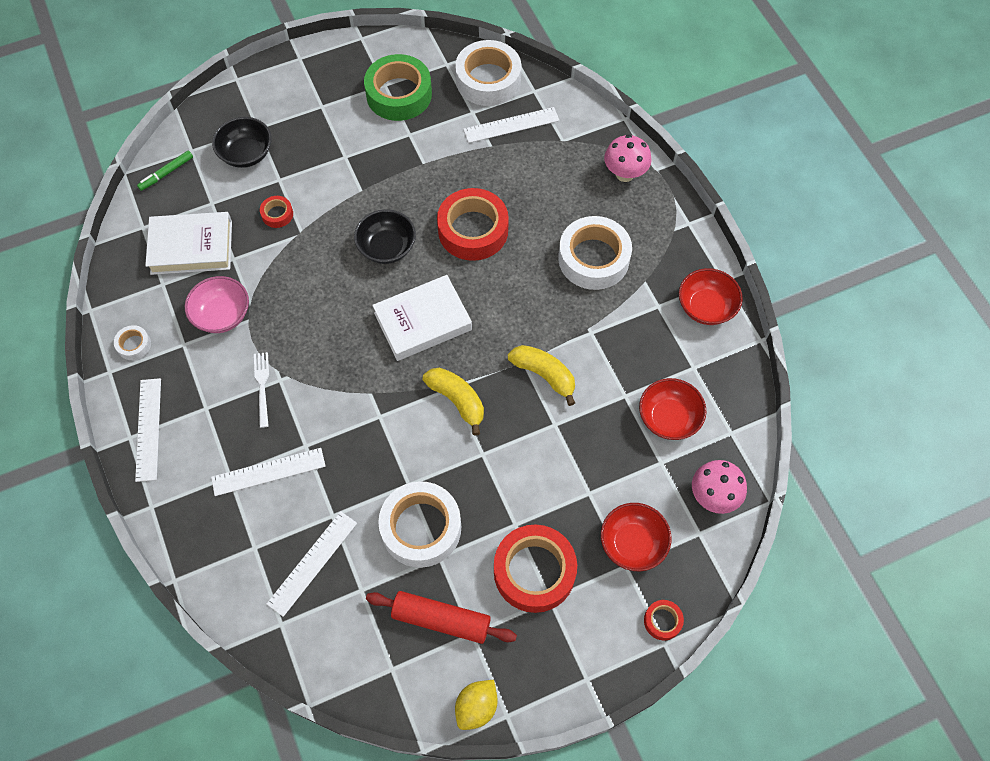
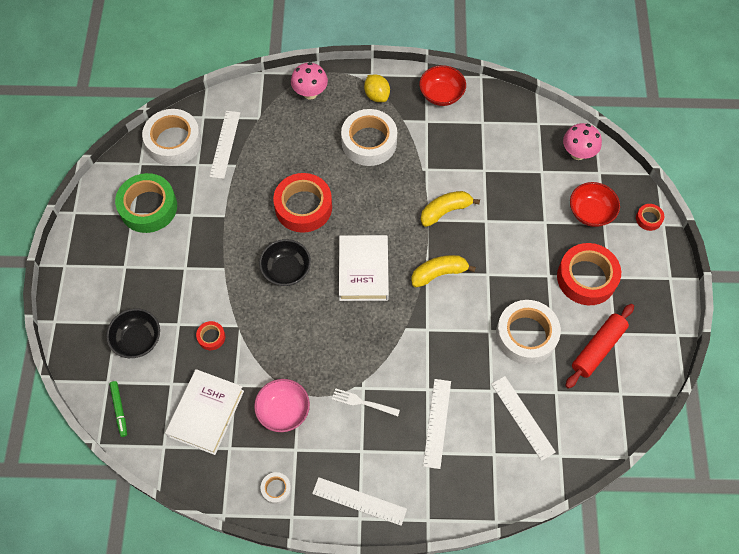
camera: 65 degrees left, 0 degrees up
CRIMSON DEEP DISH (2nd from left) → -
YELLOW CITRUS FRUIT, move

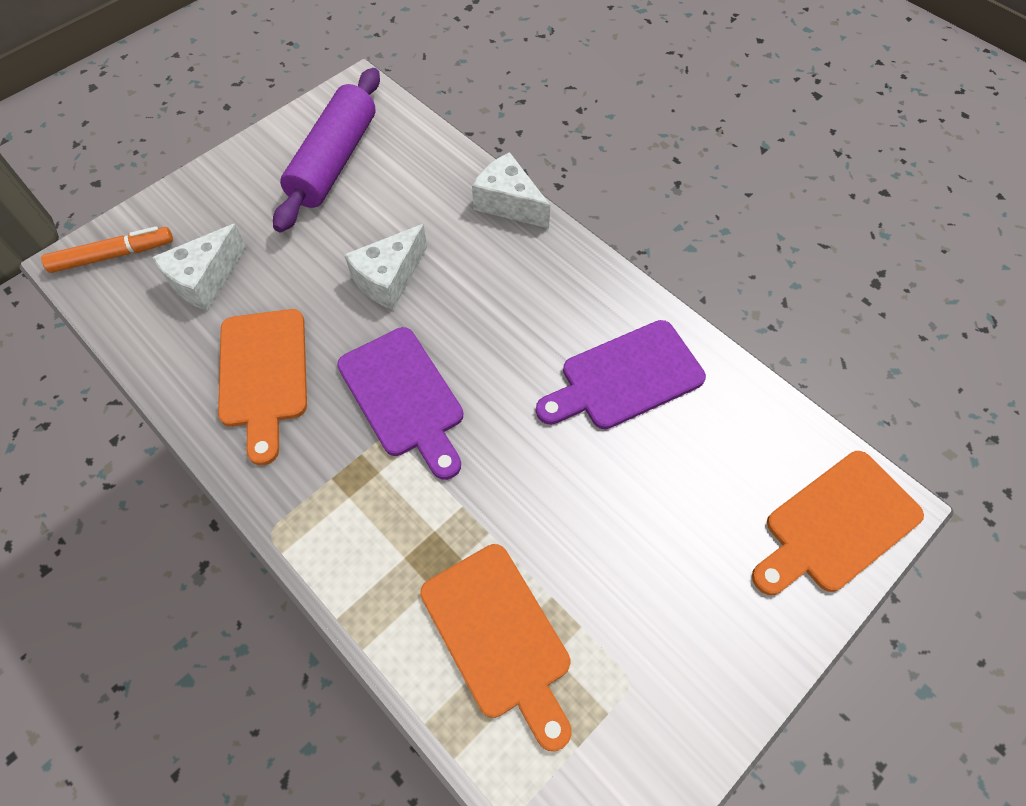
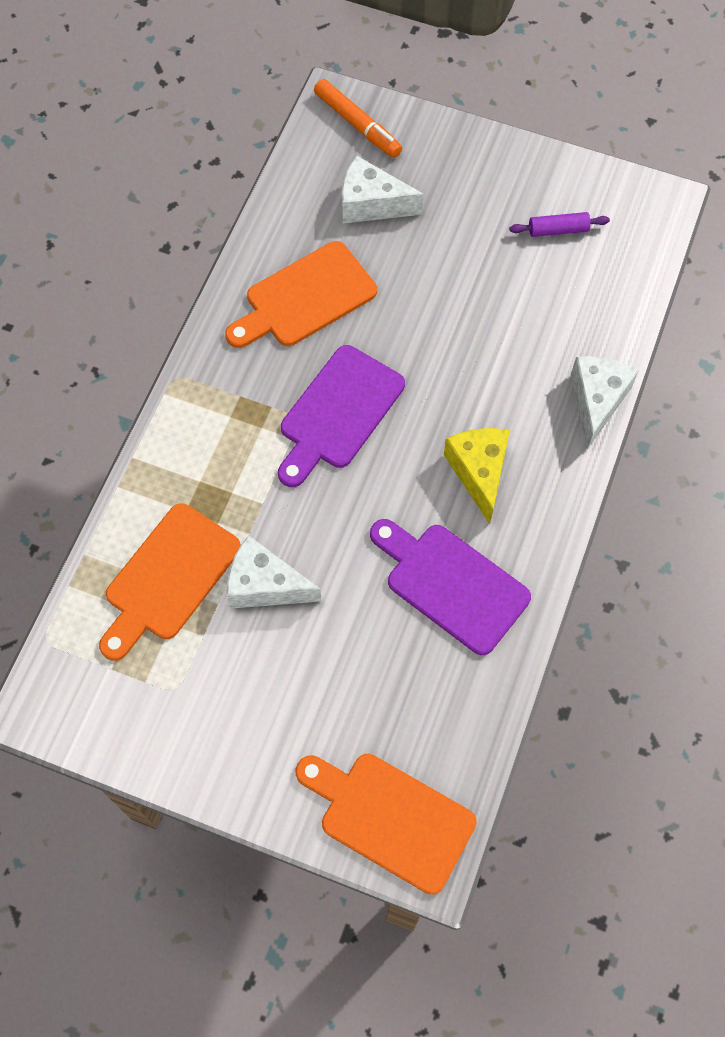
camera: 65 degrees right, 5 degrees up
- → YELLOW CHEESE
PURE WHITE CHEESE (2nd from left in the first image) → PURE WHITE CHEESE (1st from left), move
PURPLE PASTRY ROLLER, x0.42

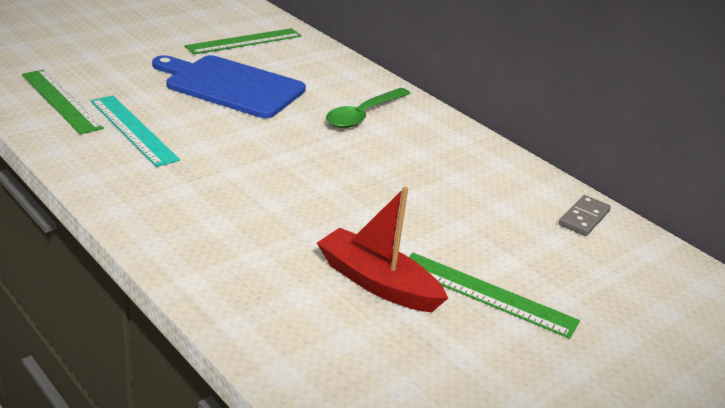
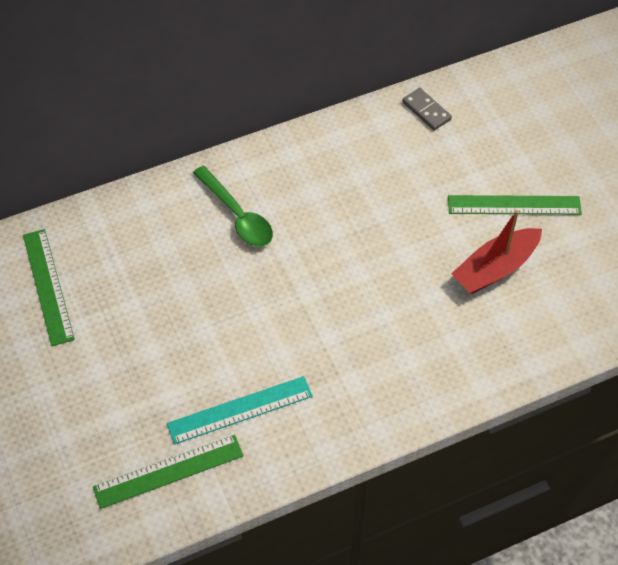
camera: 70 degrees left, 25 degrees up
BLUE BREAD BOARD → -
EMERALD STRAIGHTEDGE (3rd from left), 45 degrees clockwise

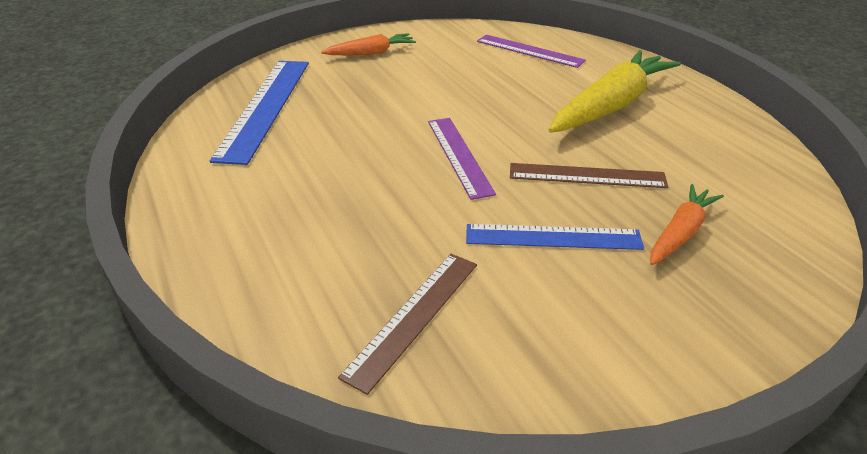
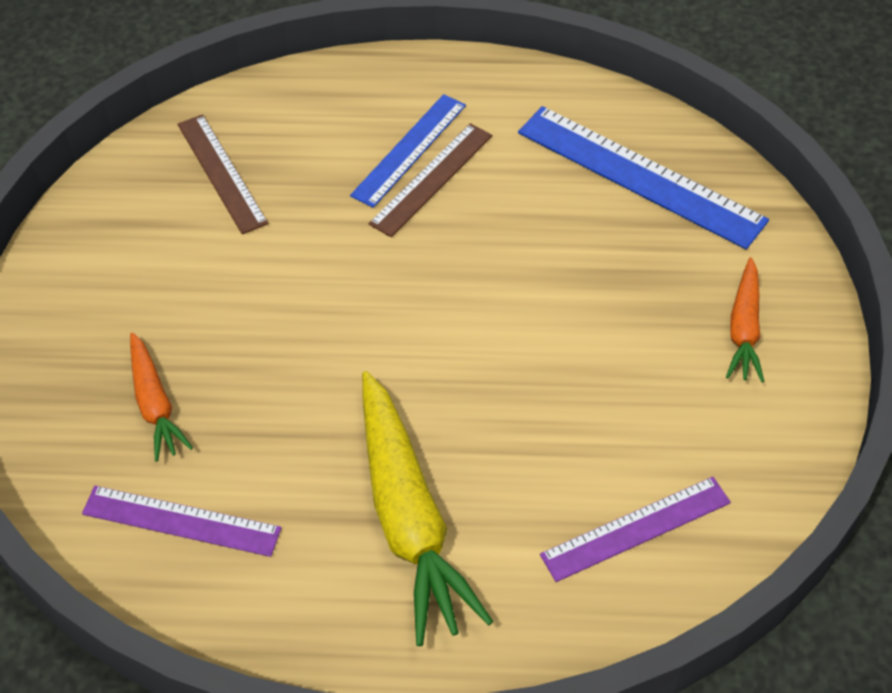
camera: 120 degrees right, 15 degrees up
PURPLE STRAIGHTEDGE (1st from left), move
BLUE STRAIGHTEDGE (2nd from left in the first image) → BLUE STRAIGHTEDGE (1st from left), move
RUSSET STRAIGHTEDGE (2nd from left), move

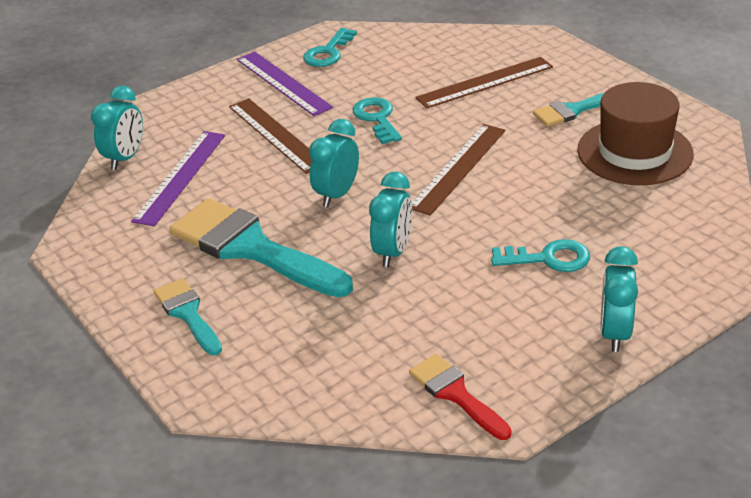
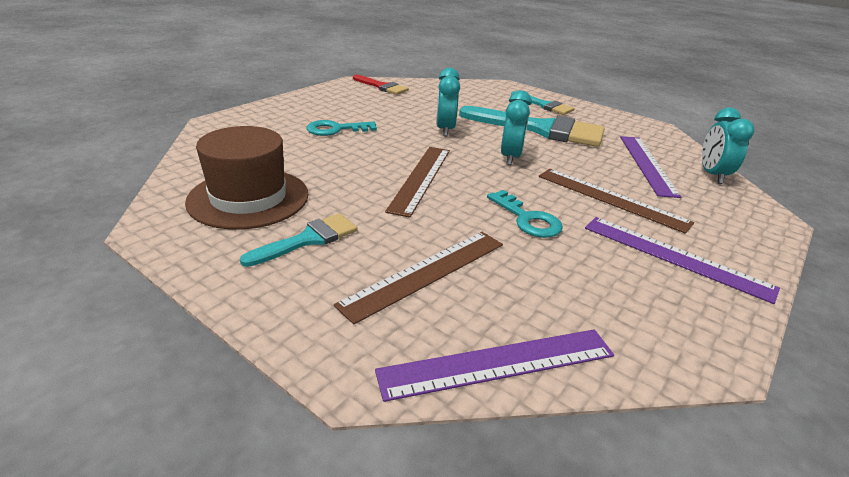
camera: 160 degrees right, 5 degrees down
AQUA DOOR KEY (1st from left) → -
AQUA CLOCK (4th from left) → -
- → PURPLE STRAIGHTEDGE (1st from left)

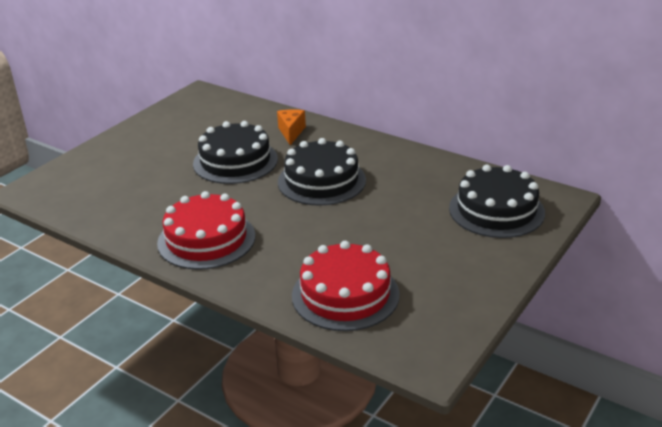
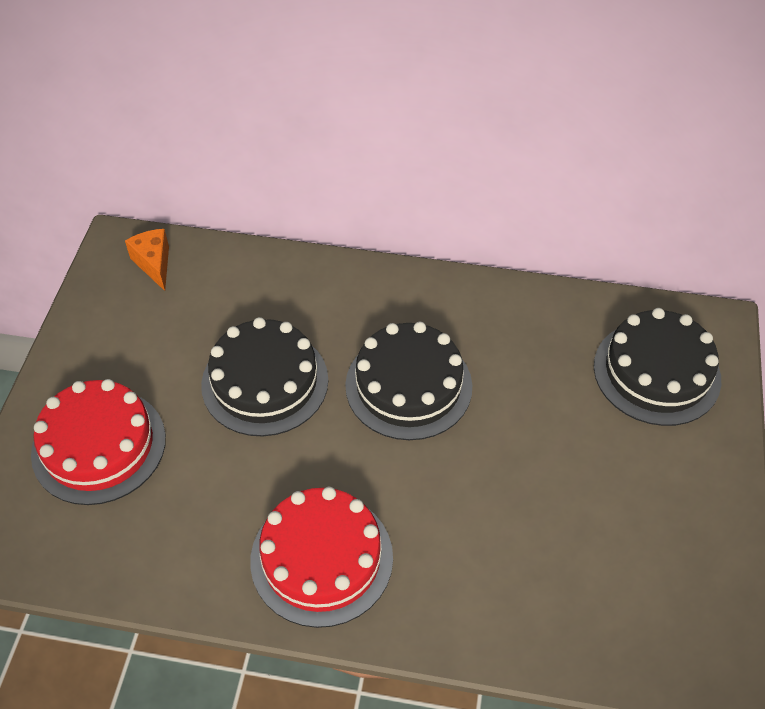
camera: 25 degrees left, 20 degrees up
ORANGE CHEESE, move
CRIMSON LAYER CAKE (2nd from left in the first image) → CRIMSON LAYER CAKE (1st from left), move

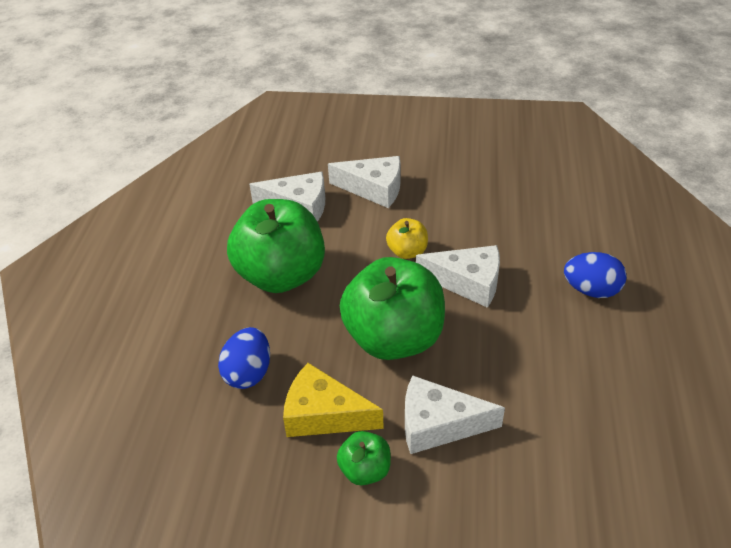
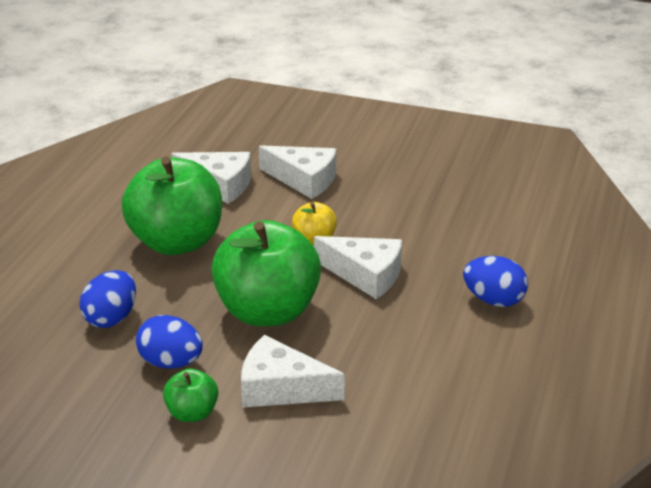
camera: 10 degrees right, 10 degrees down
YELLOW CHEESE → BLUE TOY EGG (2nd from left)

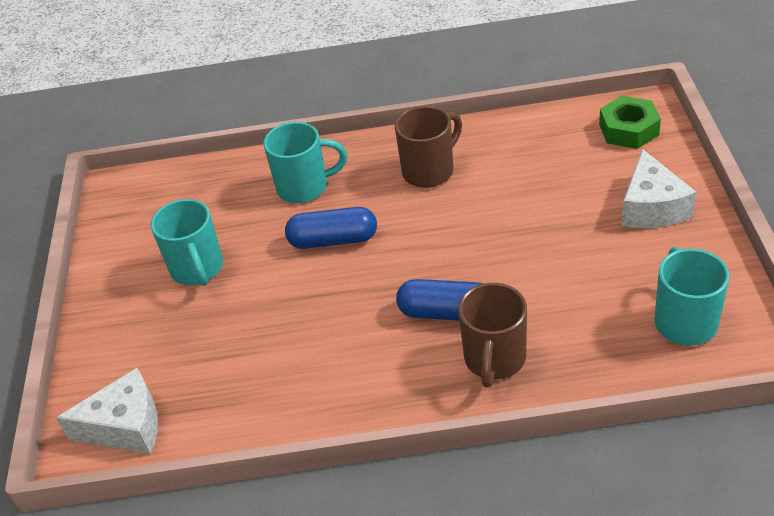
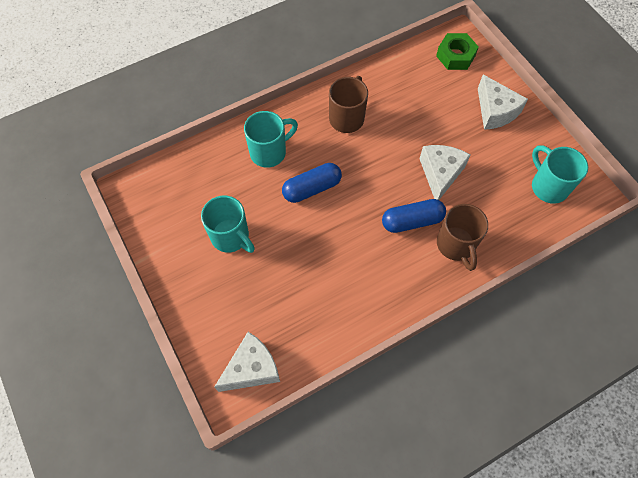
camera: 30 degrees left, 20 degrees up
- → PURE WHITE CHEESE (2nd from left)

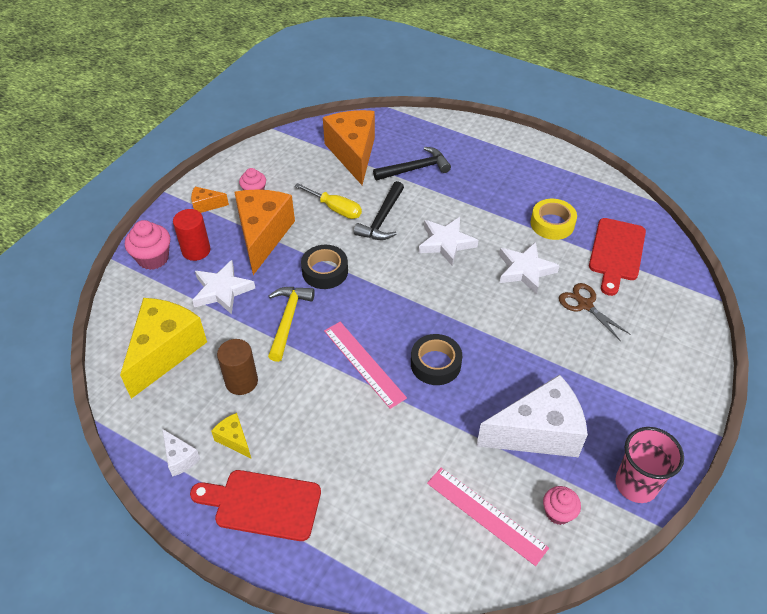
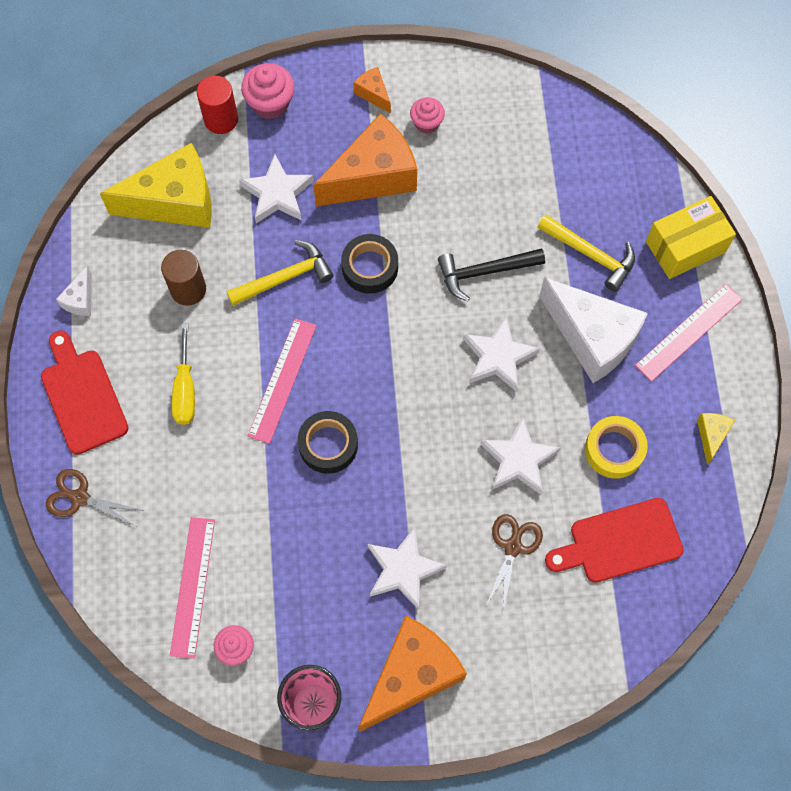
camera: 55 degrees right, 20 degrees up
- → RUSSET SCISSORS (1st from left)
- → PURE WHITE FIVE-POINTED STAR (2nd from left)
- → PINK STRAIGHTEDGE (3rd from left)
- → YELLOW PARCEL
CRIMSON CYLINDER SHAPE, move
YELLOW CHEESE (2nd from left), move
YELLOW FLAT SCREWDRIVER, move
ORANGE CHEESE (3rd from left), move
PURE WHITE CHEESE (2nd from left), move
JET-BLACK CARPENTER'S HAMMER (2nd from left) → YELLOW CARPENTER'S HAMMER (2nd from left)

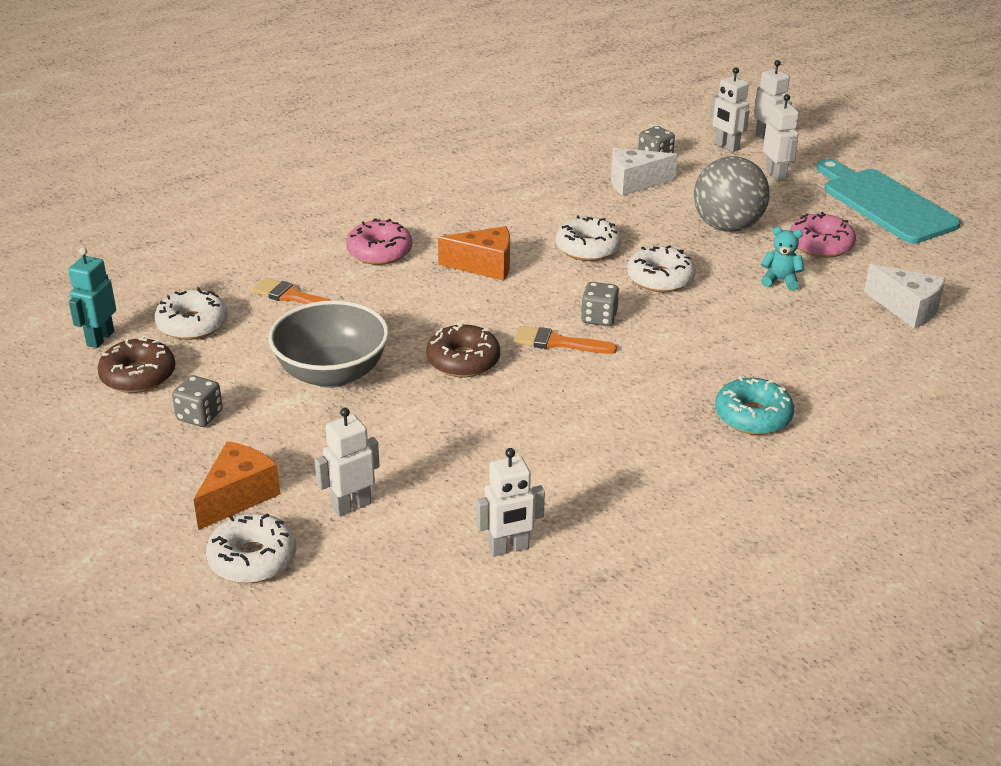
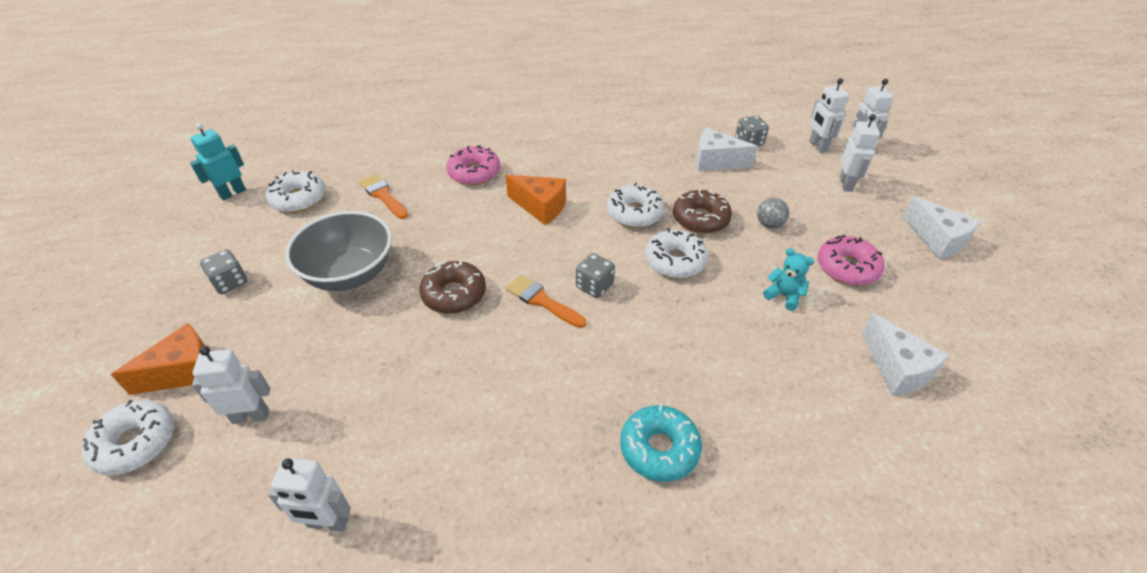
camera: 25 degrees right, 10 degrees up
RUSSET DONUT (1st from left in the first image) → RUSSET DONUT (2nd from left), move
AQUA BREAD BOARD → PURE WHITE CHEESE (3rd from left)
GRAY SPHERE, x0.45

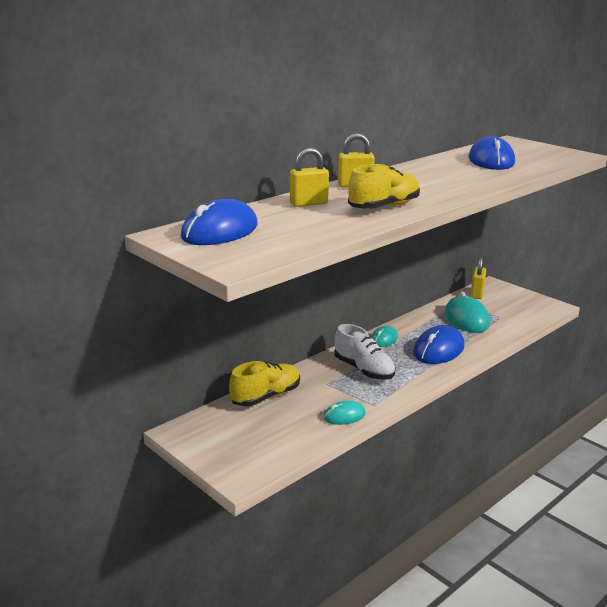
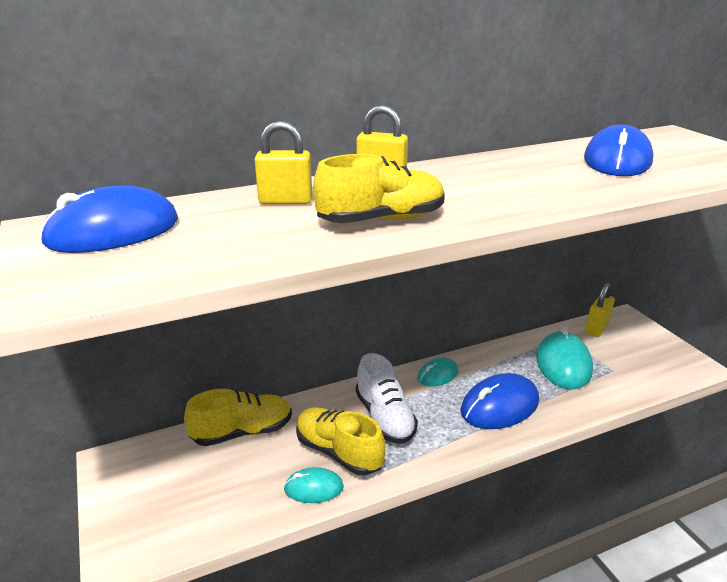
camera: 20 degrees right, 5 degrees up
- → YELLOW SHOE (2nd from left)

